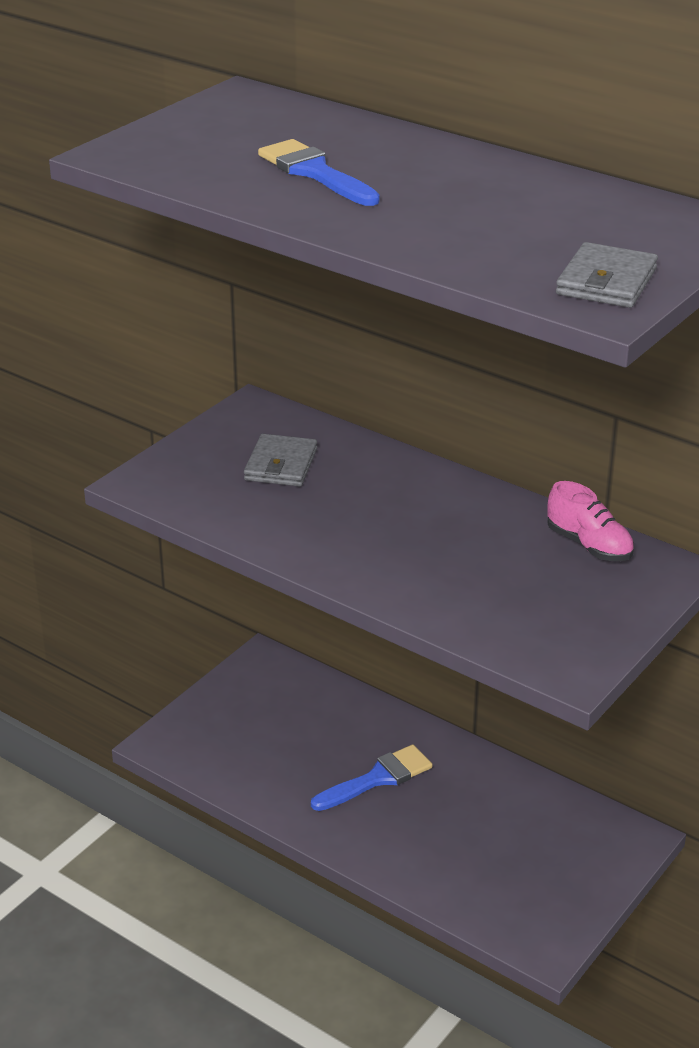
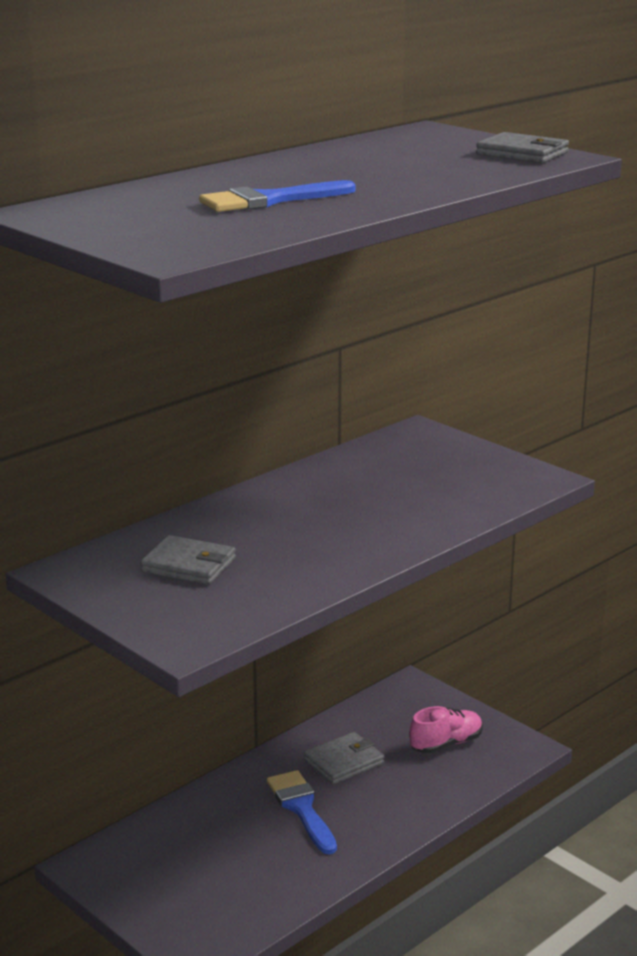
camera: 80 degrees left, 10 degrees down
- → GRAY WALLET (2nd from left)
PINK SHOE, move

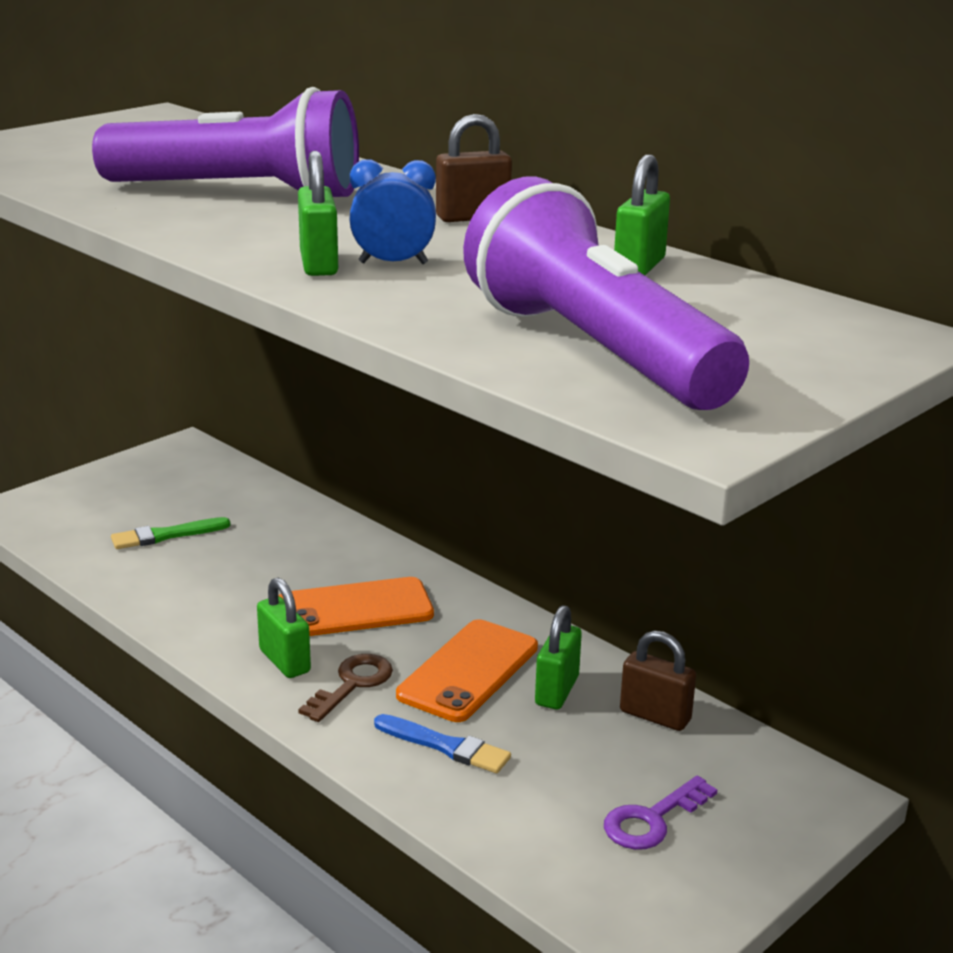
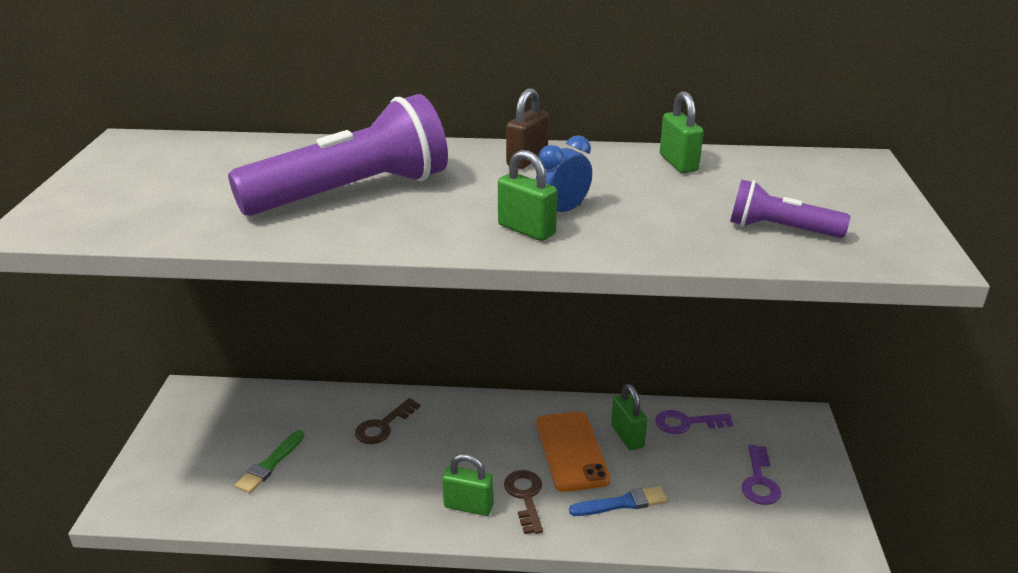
camera: 40 degrees left, 5 degrees up
ORANGE MOBILE PHONE (1st from left) → -
- → RUSSET DOOR KEY (1st from left)
RUSSET SMALL LOCK (2nd from left) → PURPLE DOOR KEY (1st from left)
PURPLE POCKET TORCH (2nd from left), x0.50

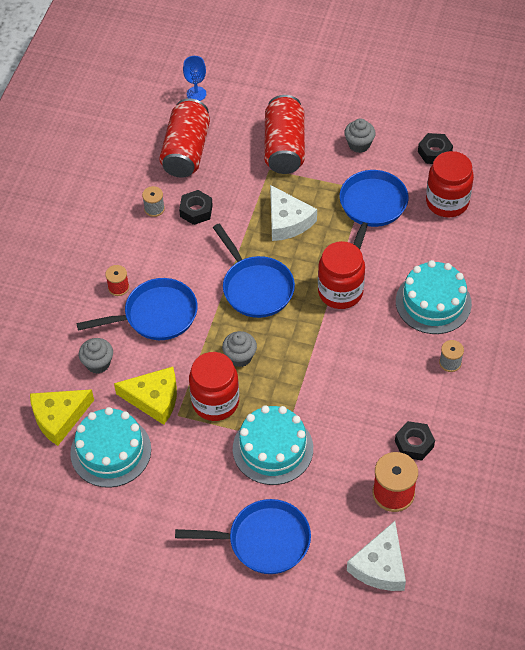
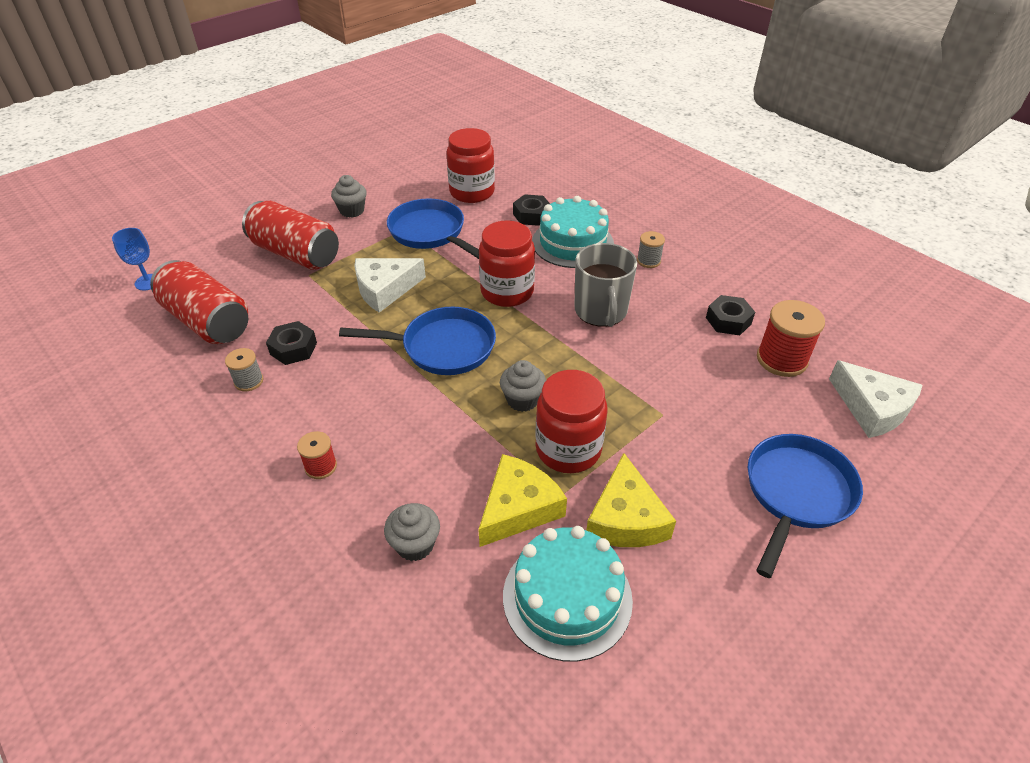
camera: 60 degrees left, 10 degrees down
BLUE SKILLET (1st from left) → -
AQUA LAYER CAKE (2nd from left) → -
- → GRAY COFFEE MUG
YELLOW CHEESE (1st from left in the first image) → YELLOW CHEESE (2nd from left), move
JET-BLACK HEXAGON NUT (3rd from left in the first image) → JET-BLACK HEXAGON NUT (2nd from left), move
PURE WHITE CHEESE (1st from left), 150 degrees clockwise

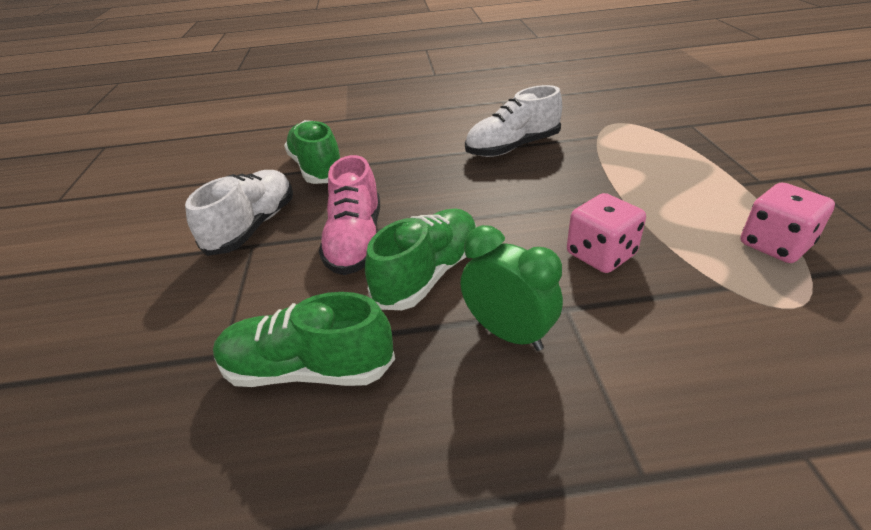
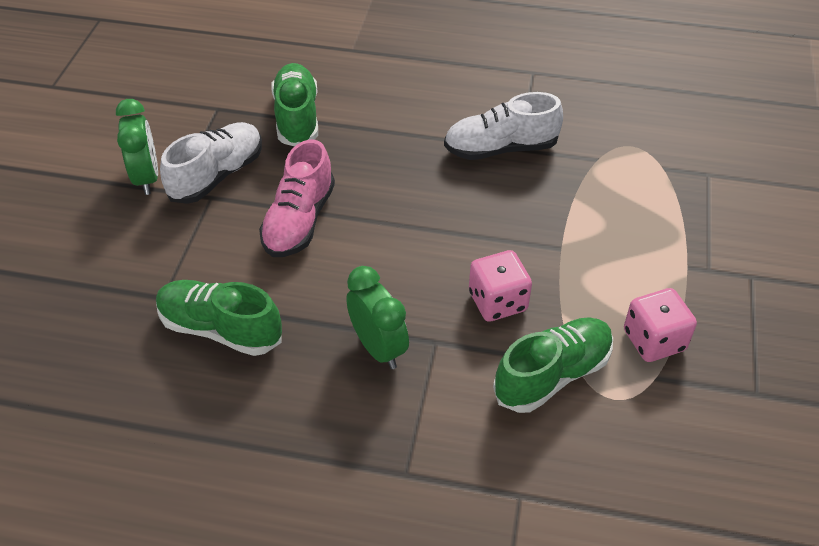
camera: 15 degrees right, 10 degrees up
- → EMERALD CLOCK (1st from left)
EMERALD SHOE (3rd from left), move

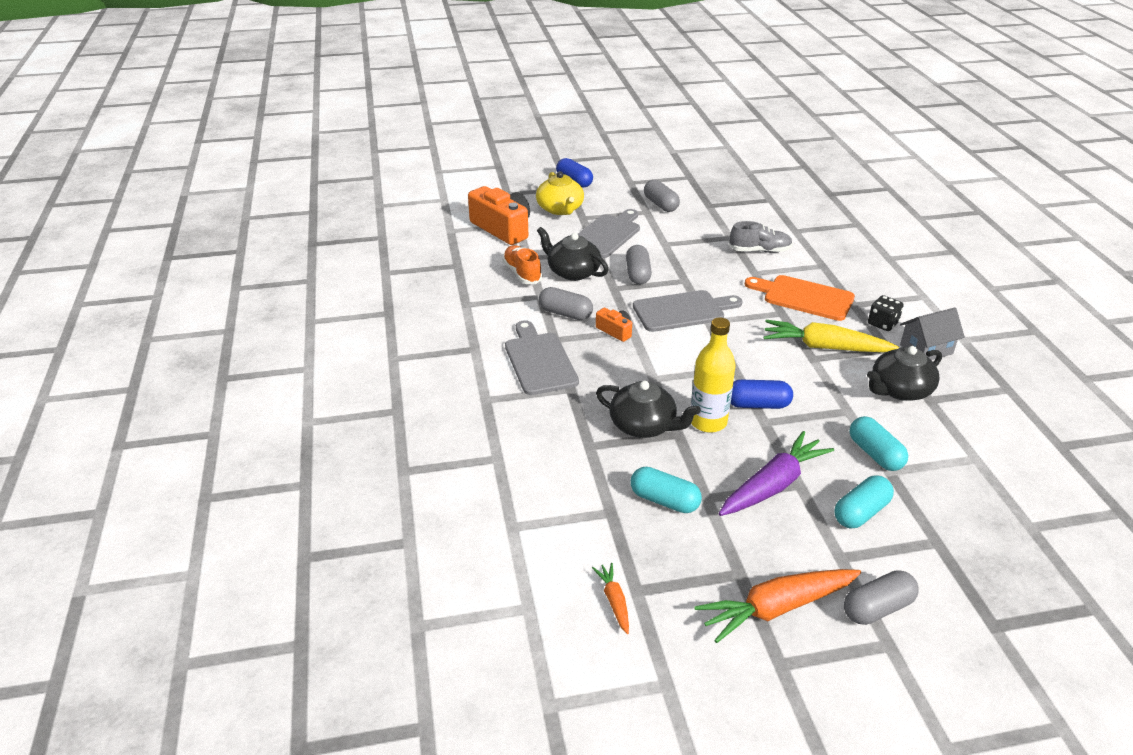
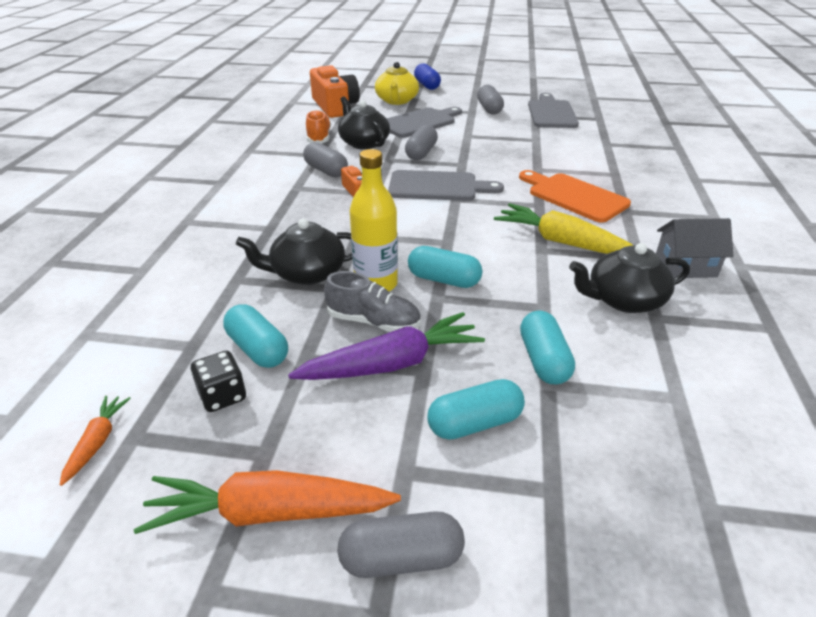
camera: 20 degrees right, 0 degrees up
GRAY BREAD BOARD (1st from left in the first image) → GRAY BREAD BOARD (3rd from left), move
GRAY SHOE, move
JET-BLACK DIE, move
BLUE PILL (2nd from left) → AQUA PILL (2nd from left)
JET-BLACK CHINA TEAPOT (2nd from left in the first image) → JET-BLACK CHINA TEAPOT (1st from left), 120 degrees clockwise

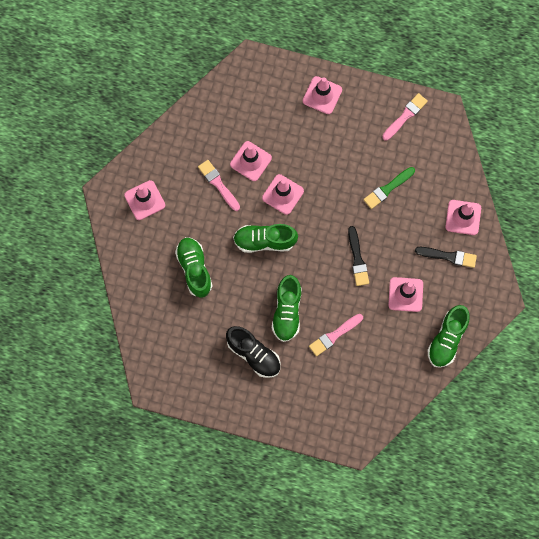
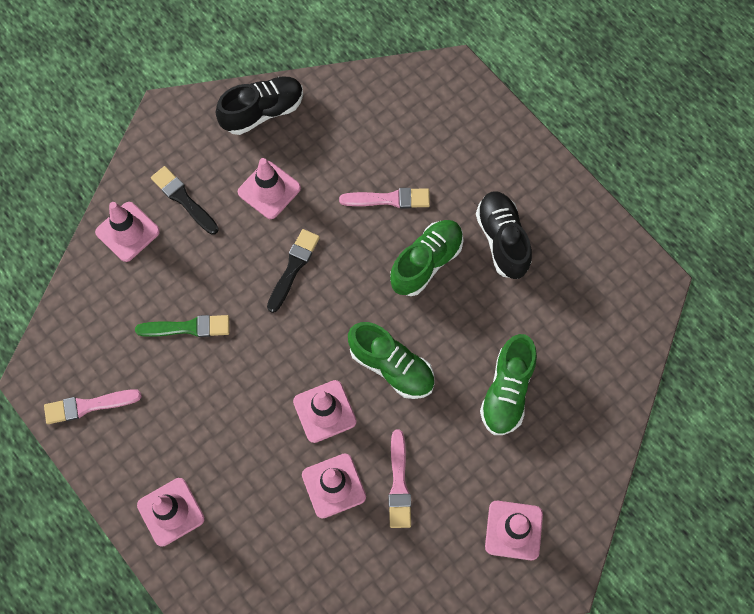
camera: 145 degrees left, 5 degrees down
EMERALD SHOE (4th from left) → JET-BLACK SHOE (1st from left)

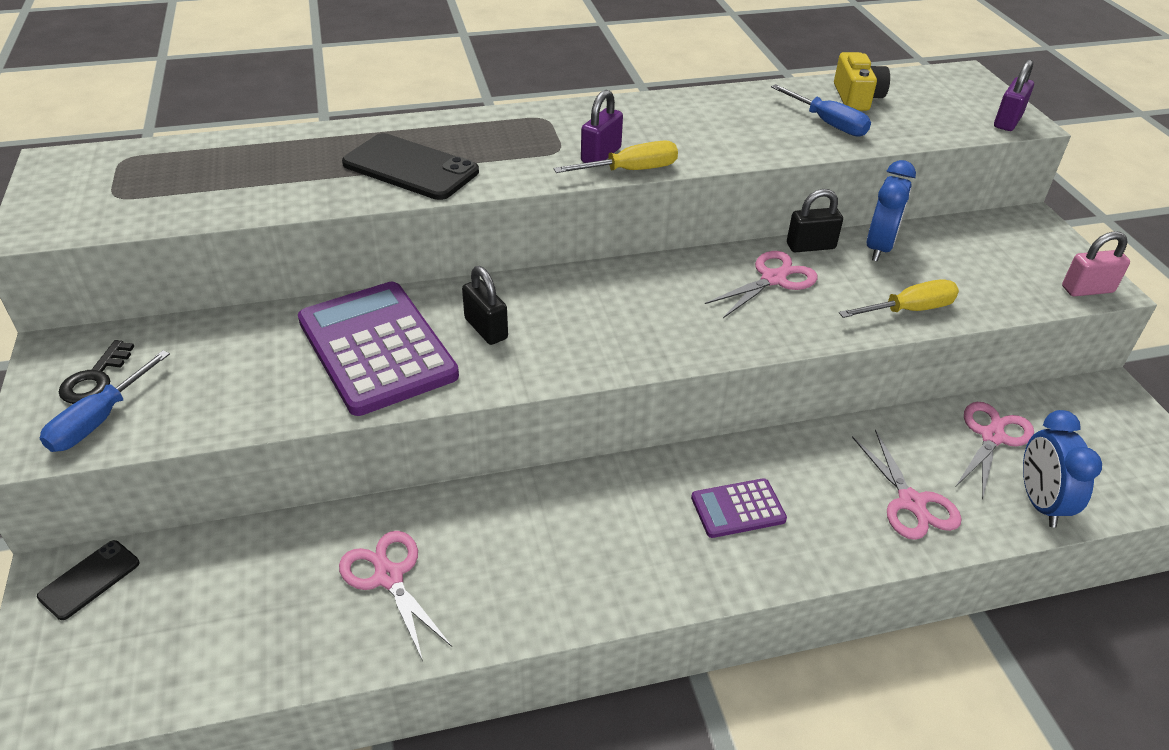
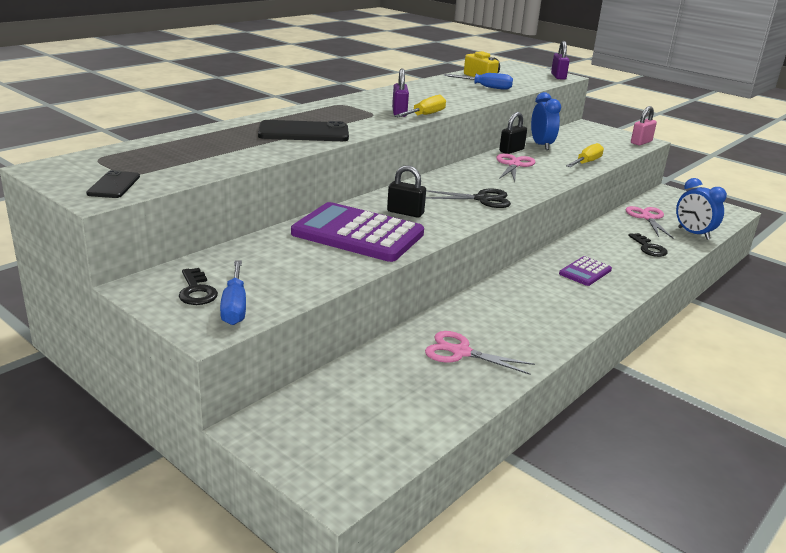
camera: 35 degrees left, 15 degrees down
- → JET-BLACK SCISSORS
JET-BLACK MOBILE PHONE (1st from left), move
PINK SCISSORS (3rd from left) → JET-BLACK DOOR KEY (2nd from left)

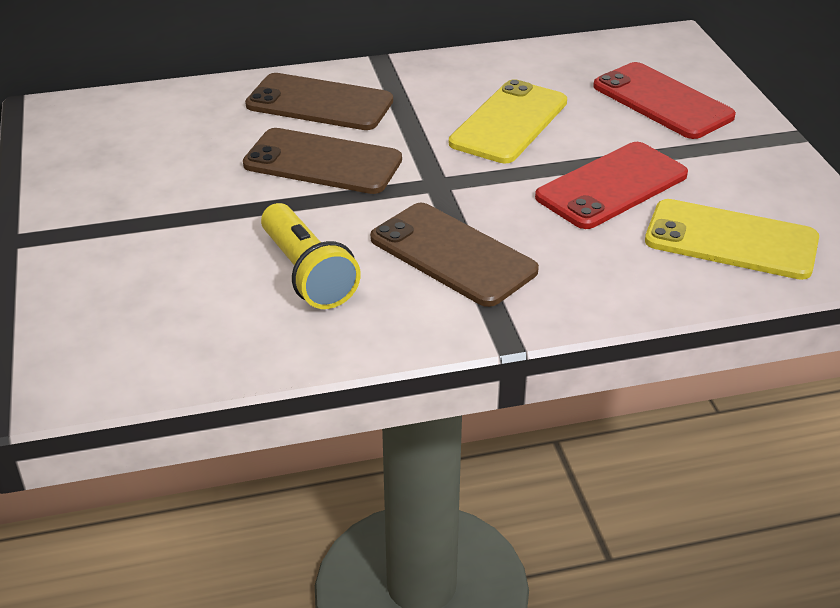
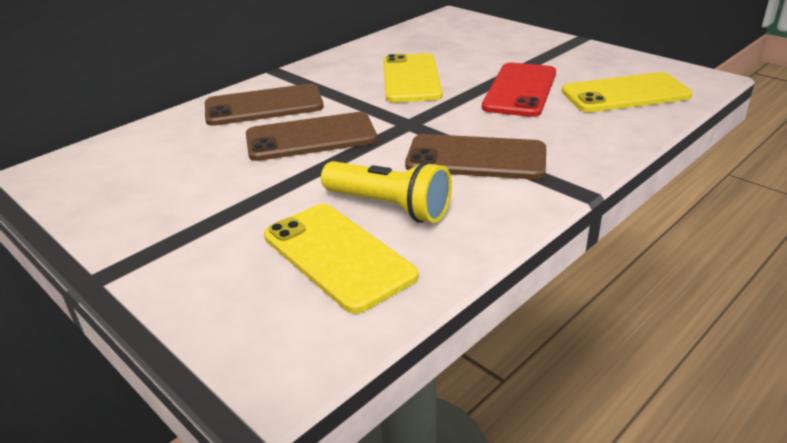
camera: 30 degrees left, 5 degrees down
CRIMSON MOBILE PHONE (2nd from left) → -
- → YELLOW MOBILE PHONE (1st from left)

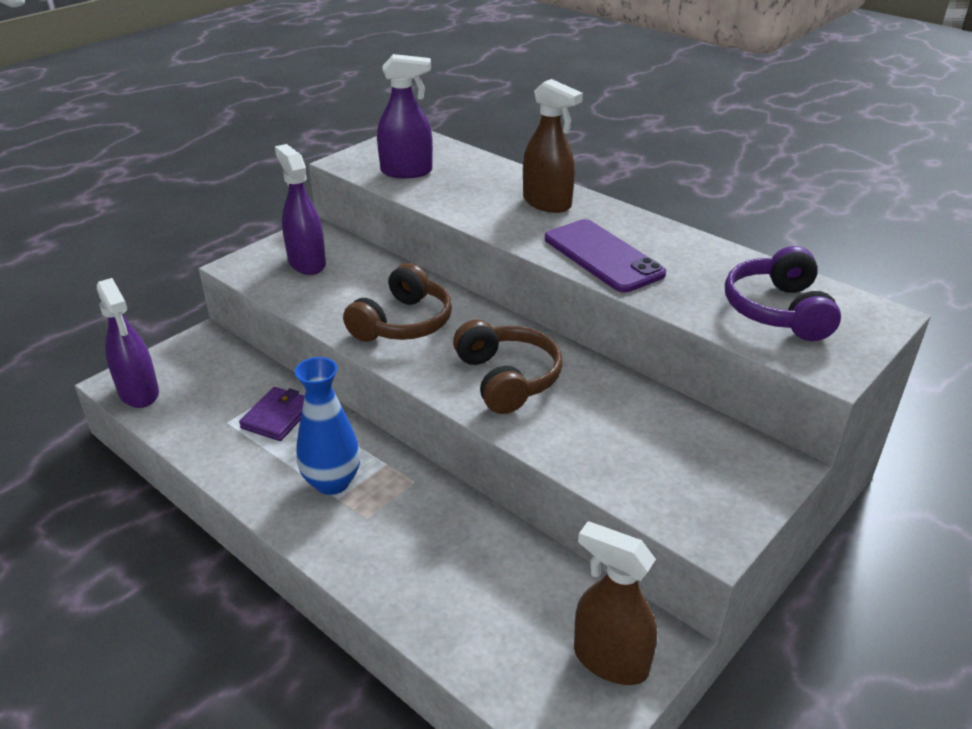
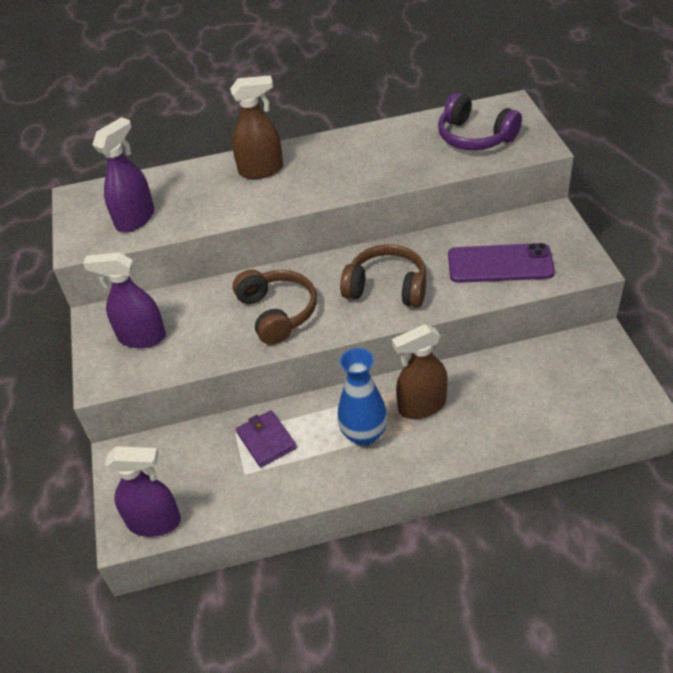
camera: 50 degrees left, 10 degrees up
PURPLE MOBILE PHONE, move
RUSSET SPRAY BOTTLE (2nd from left), move

